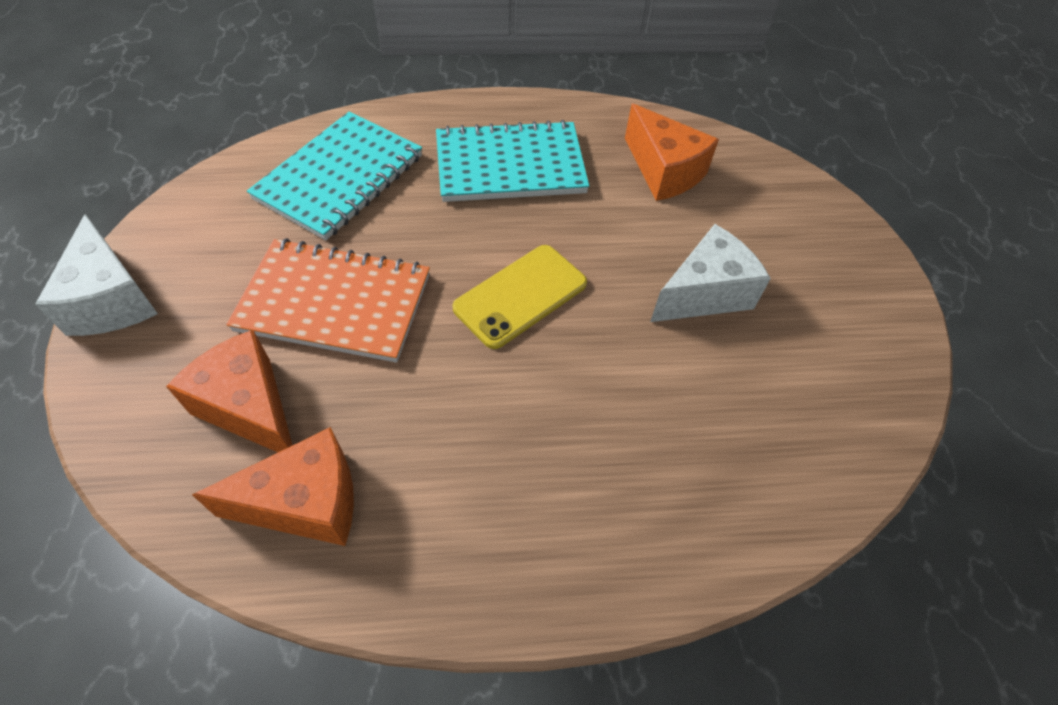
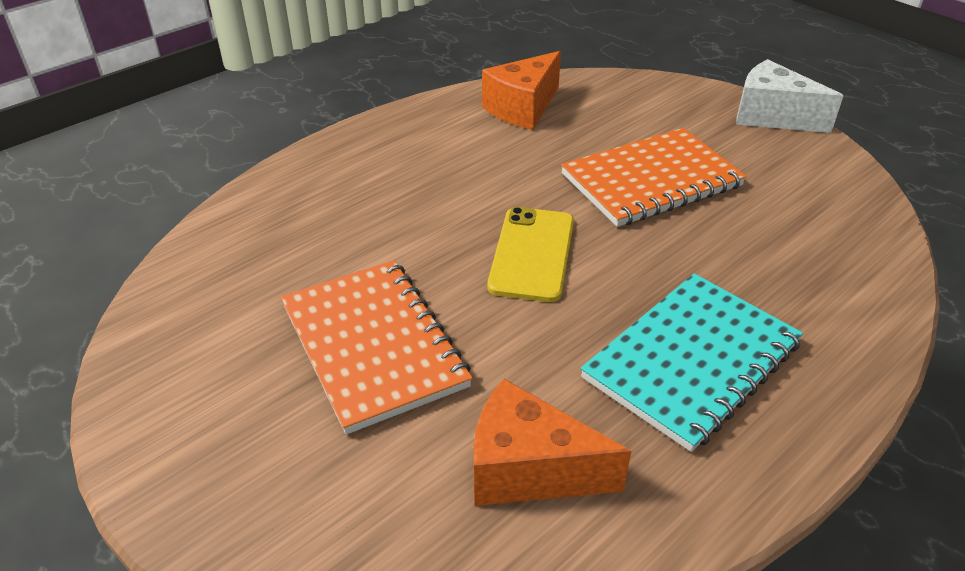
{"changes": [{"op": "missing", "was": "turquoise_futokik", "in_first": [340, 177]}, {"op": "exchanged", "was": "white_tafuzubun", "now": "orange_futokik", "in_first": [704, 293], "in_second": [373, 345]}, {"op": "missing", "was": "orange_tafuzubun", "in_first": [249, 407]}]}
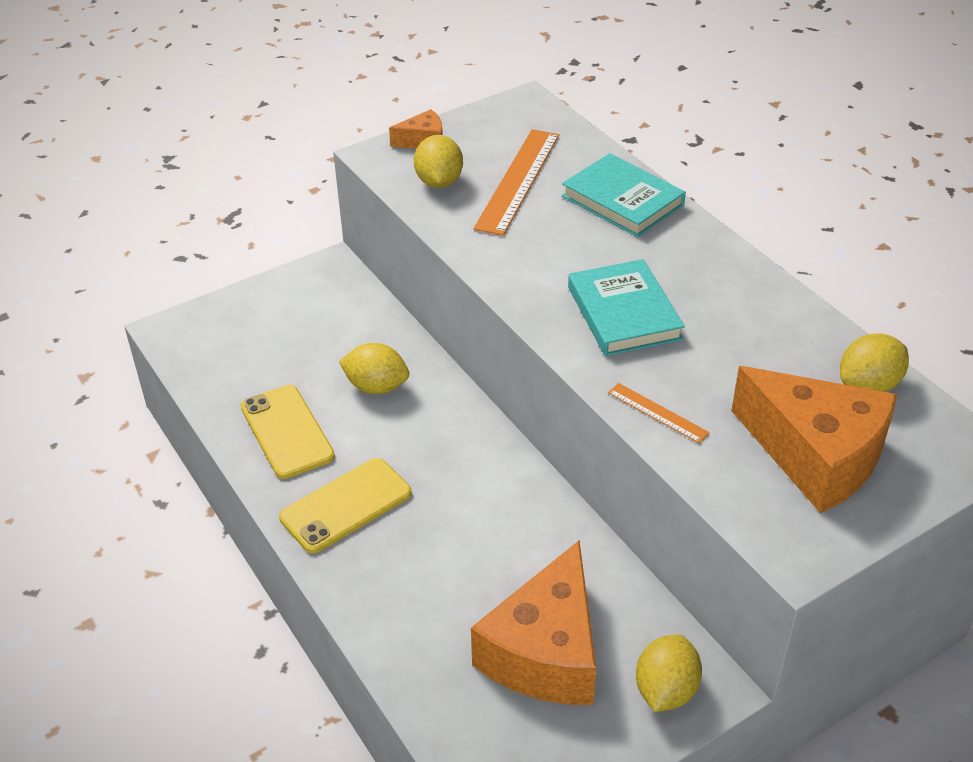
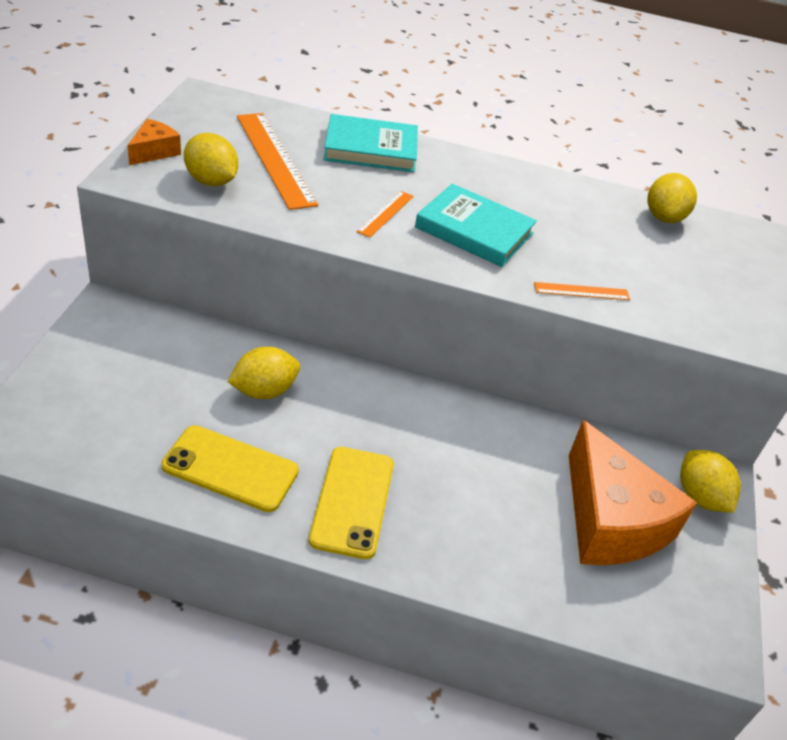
{"changes": [{"op": "missing", "was": "orange_tafuzubun", "in_first": [816, 455]}, {"op": "appeared", "now": "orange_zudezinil", "in_second": [385, 213]}]}
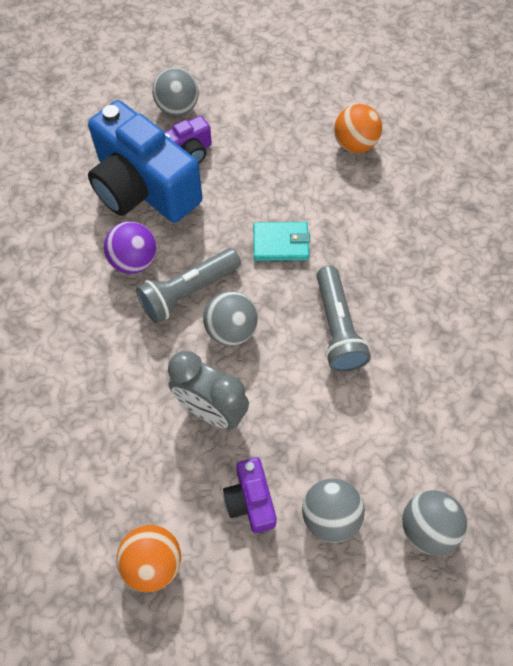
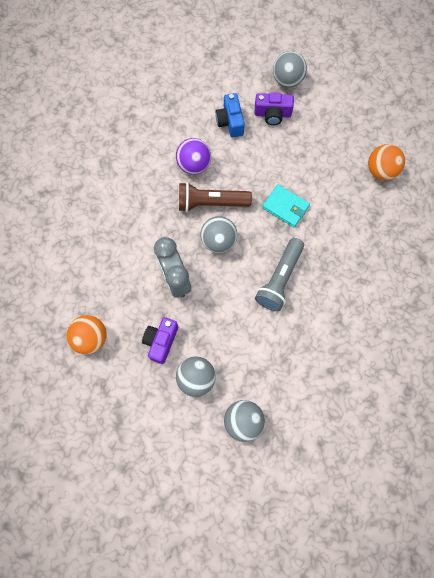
{"changes": [{"op": "size", "was": "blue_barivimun", "in_first": [143, 188], "in_second": [230, 122], "ratio": 0.46}, {"op": "colour", "was": "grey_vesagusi", "now": "brown_vesagusi", "in_first": [188, 292], "in_second": [211, 203]}]}
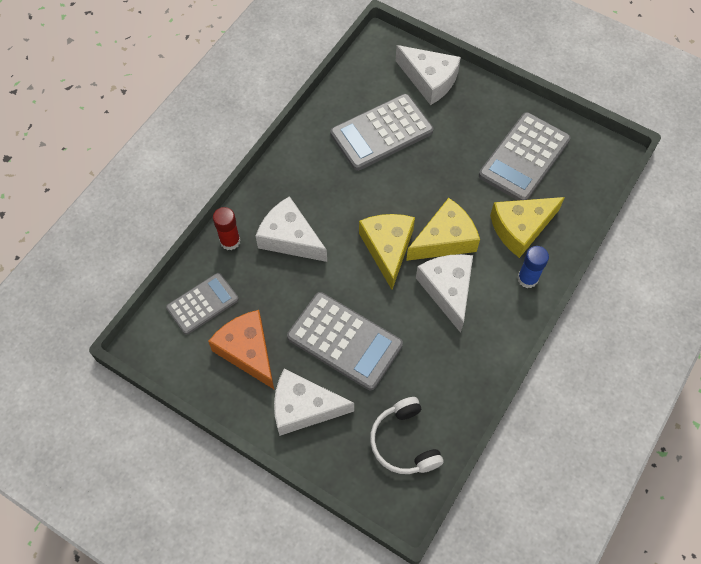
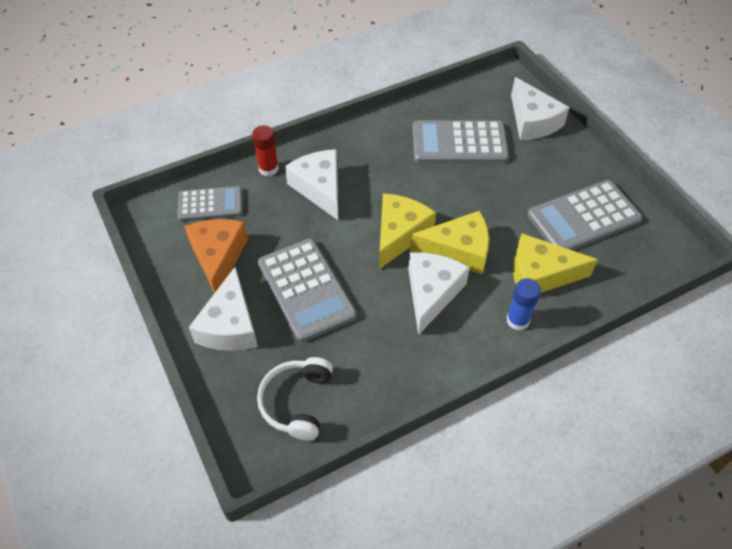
{"changes": [{"op": "spun", "was": "white_tafuzubun", "in_first": [303, 407], "in_second": [230, 325], "clockwise": -120}]}
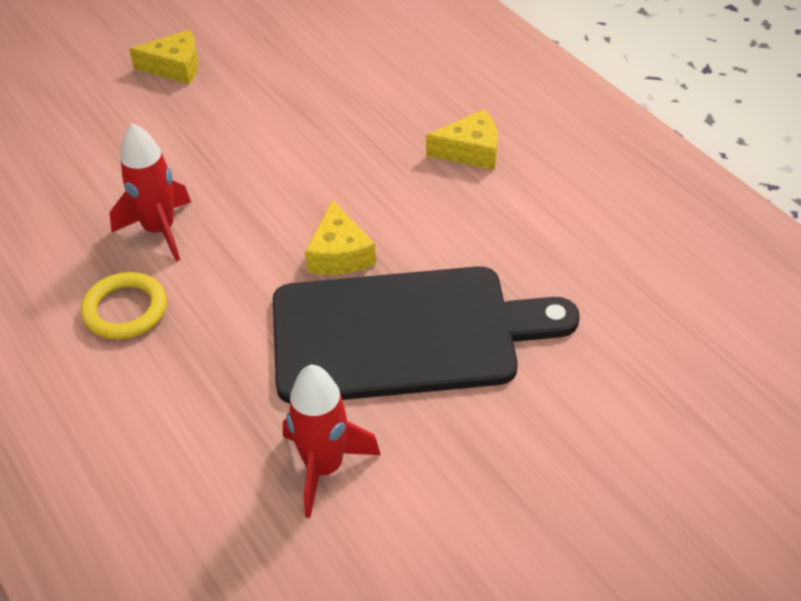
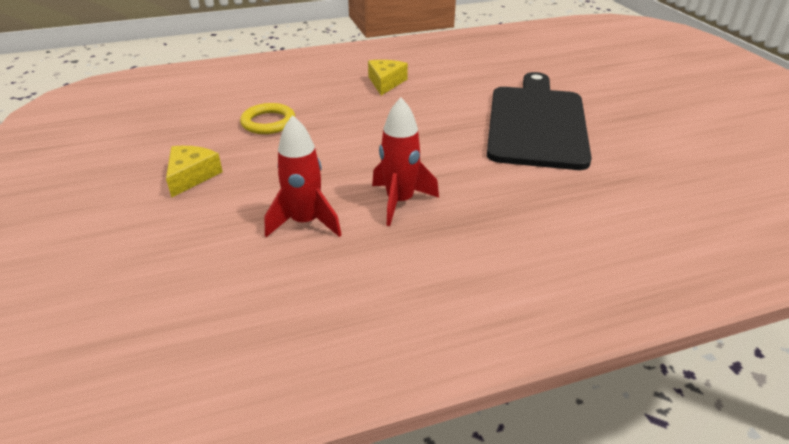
{"changes": [{"op": "missing", "was": "yellow_tafuzubun", "in_first": [339, 254]}, {"op": "relocated", "was": "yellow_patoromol", "in_first": [125, 310], "in_second": [268, 122]}, {"op": "relocated", "was": "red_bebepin", "in_first": [324, 467], "in_second": [305, 222]}]}
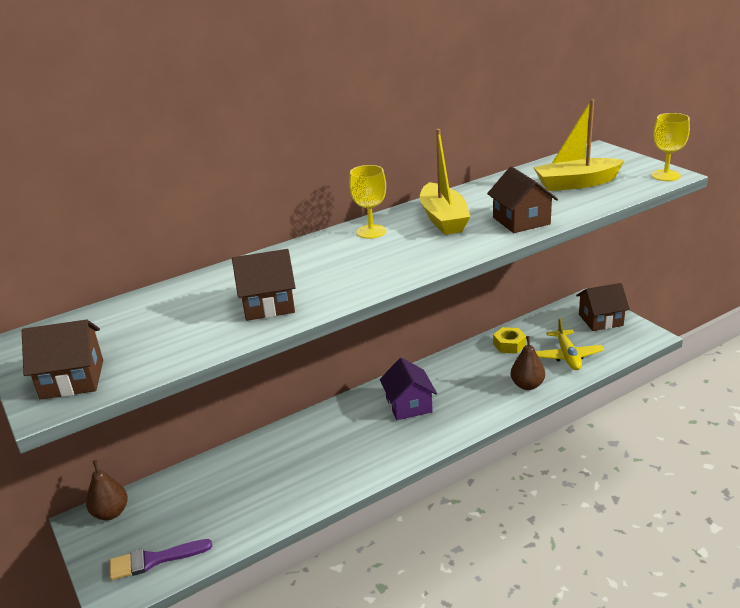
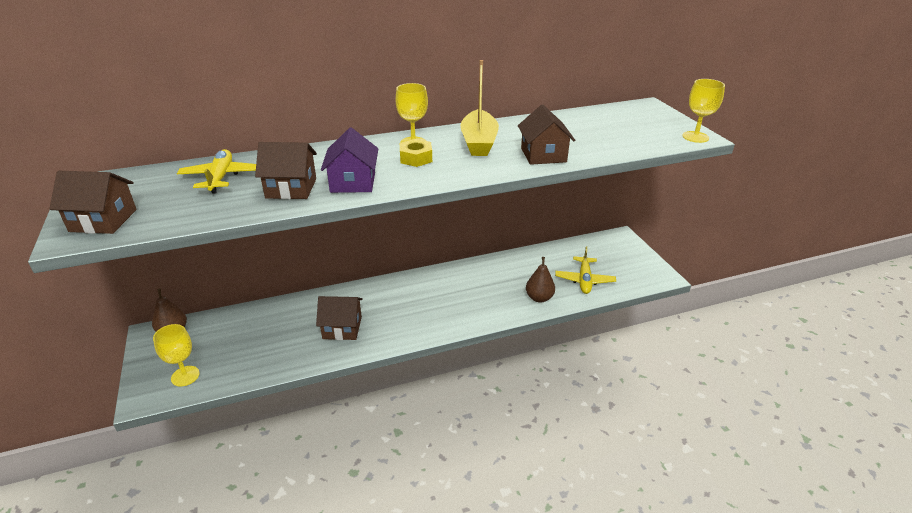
{"changes": [{"op": "missing", "was": "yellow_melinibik", "in_first": [576, 183]}, {"op": "relocated", "was": "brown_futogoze", "in_first": [600, 320], "in_second": [342, 328]}, {"op": "relocated", "was": "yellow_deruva", "in_first": [509, 345], "in_second": [416, 158]}, {"op": "relocated", "was": "purple_futogoze", "in_first": [409, 405], "in_second": [353, 182]}, {"op": "exchanged", "was": "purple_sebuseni", "now": "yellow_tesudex", "in_first": [154, 560], "in_second": [185, 376]}, {"op": "appeared", "now": "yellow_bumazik", "in_second": [221, 178]}]}
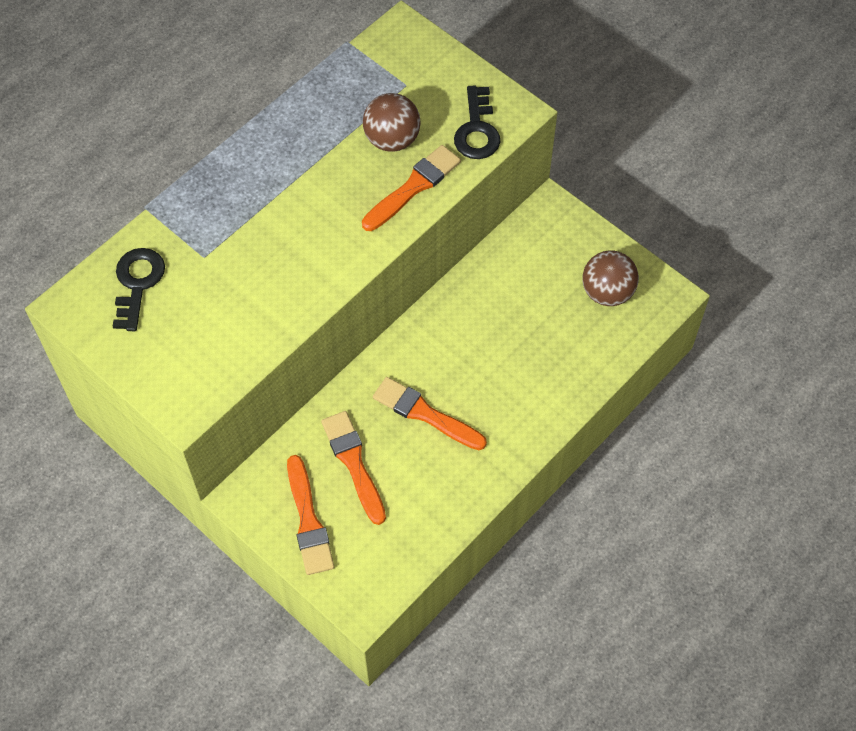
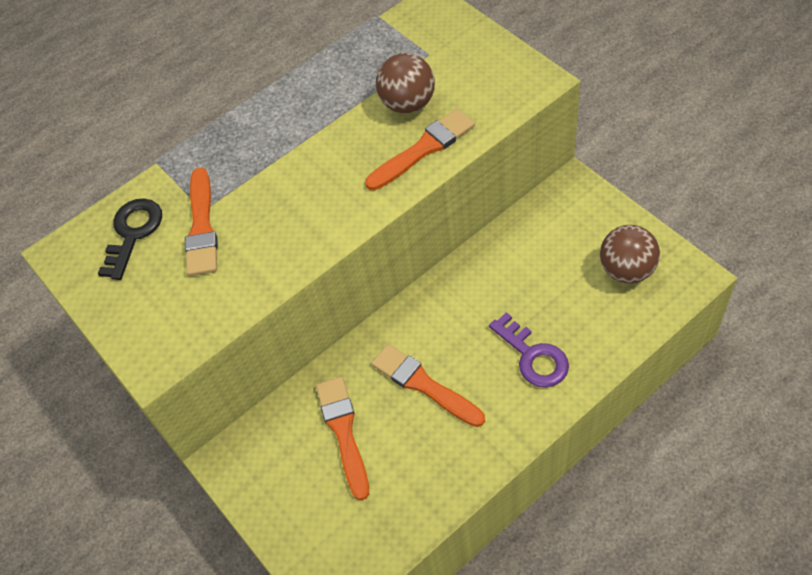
{"changes": [{"op": "missing", "was": "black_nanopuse", "in_first": [477, 130]}, {"op": "relocated", "was": "orange_sebuseni", "in_first": [308, 521], "in_second": [202, 227]}, {"op": "appeared", "now": "purple_nanopuse", "in_second": [533, 356]}]}
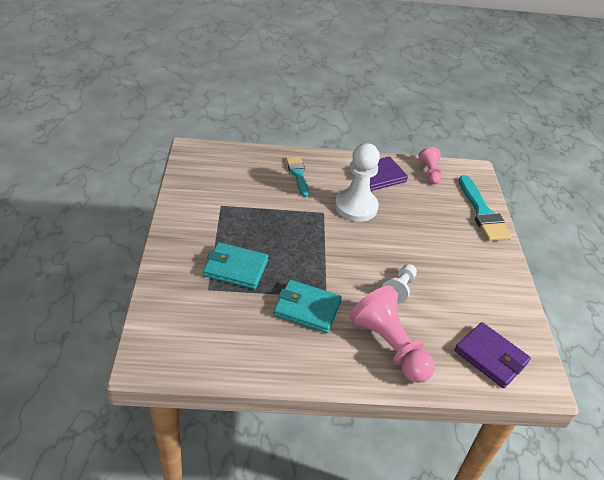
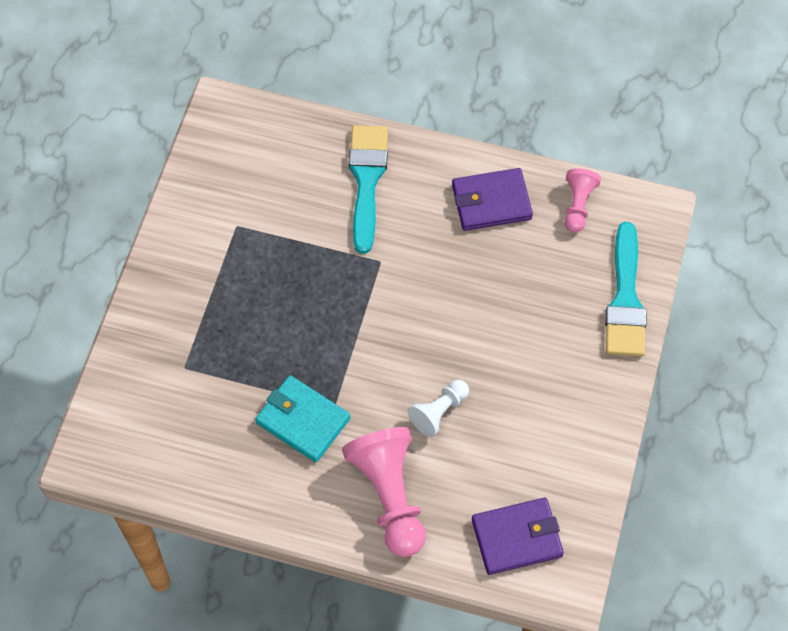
{"changes": [{"op": "missing", "was": "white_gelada", "in_first": [356, 207]}, {"op": "size", "was": "turquoise_sebuseni", "in_first": [298, 174], "in_second": [367, 180], "ratio": 1.56}, {"op": "missing", "was": "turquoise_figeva", "in_first": [236, 268]}, {"op": "spun", "was": "purple_figeva", "in_first": [490, 357], "in_second": [516, 537], "clockwise": -75}]}
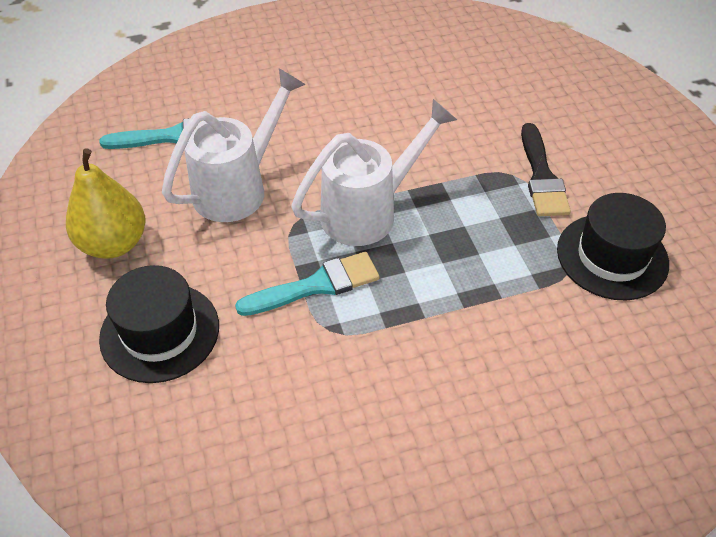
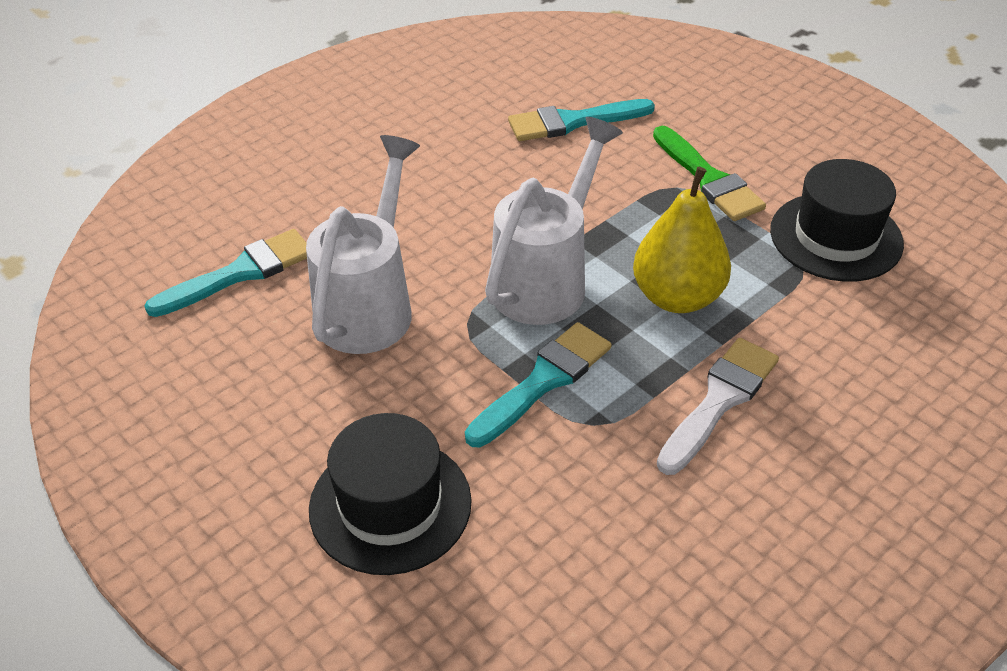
{"changes": [{"op": "colour", "was": "black_sebuseni", "now": "green_sebuseni", "in_first": [541, 176], "in_second": [708, 179]}, {"op": "relocated", "was": "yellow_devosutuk", "in_first": [114, 243], "in_second": [677, 297]}, {"op": "appeared", "now": "turquoise_sebuseni", "in_second": [573, 122]}, {"op": "appeared", "now": "white_sebuseni", "in_second": [719, 401]}]}
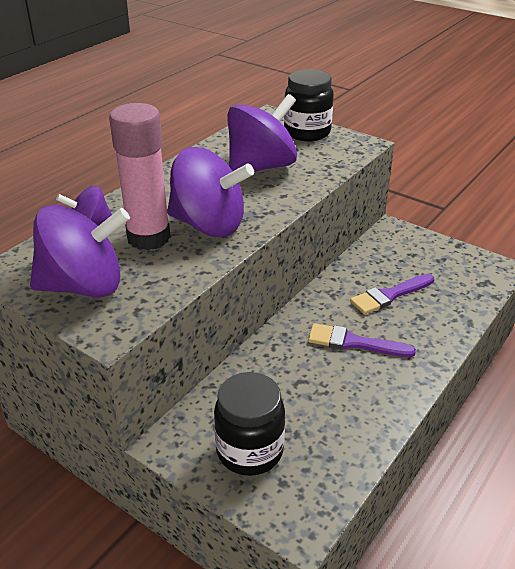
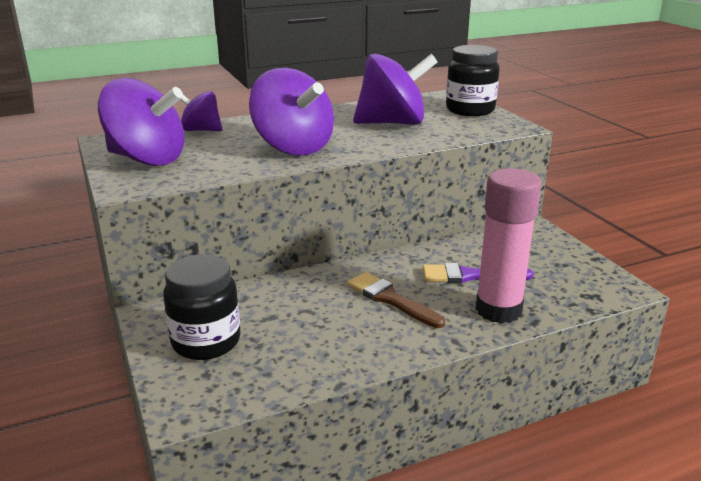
{"changes": [{"op": "relocated", "was": "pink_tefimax", "in_first": [148, 237], "in_second": [498, 310]}, {"op": "colour", "was": "purple_sebuseni", "now": "brown_sebuseni", "in_first": [354, 343], "in_second": [390, 299]}]}
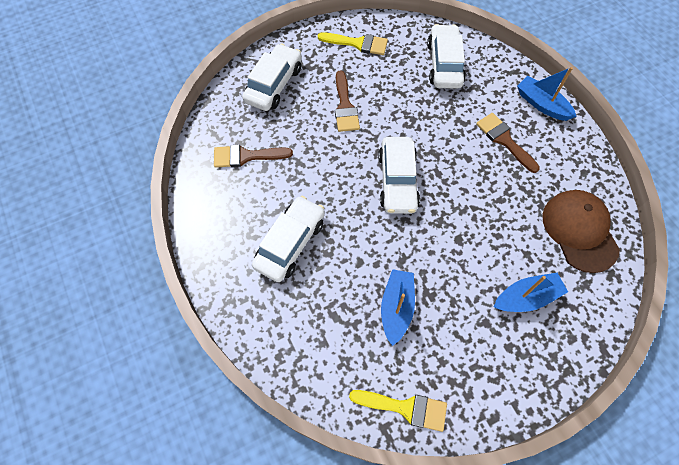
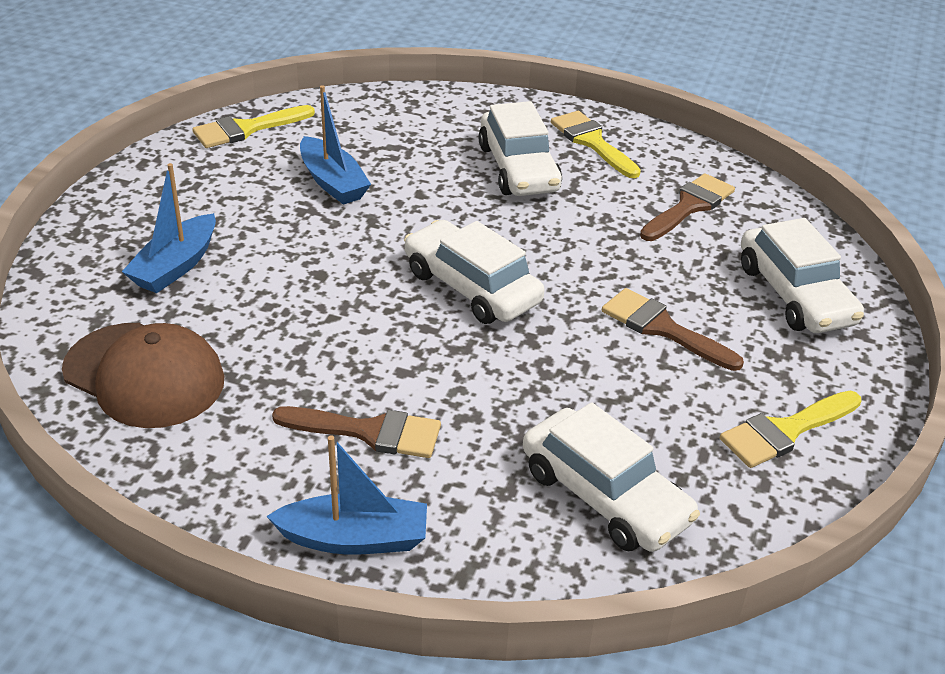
{"changes": [{"op": "appeared", "now": "yellow_sebuseni", "in_second": [592, 142]}]}
